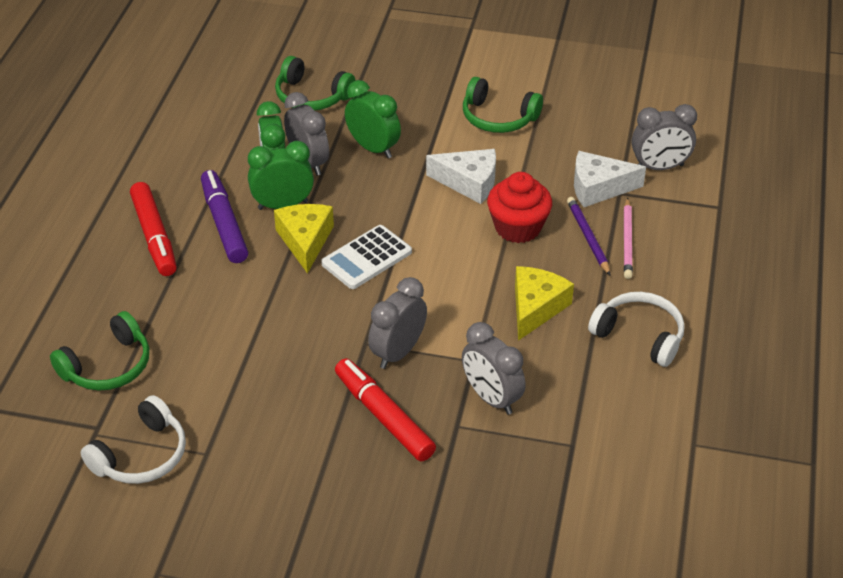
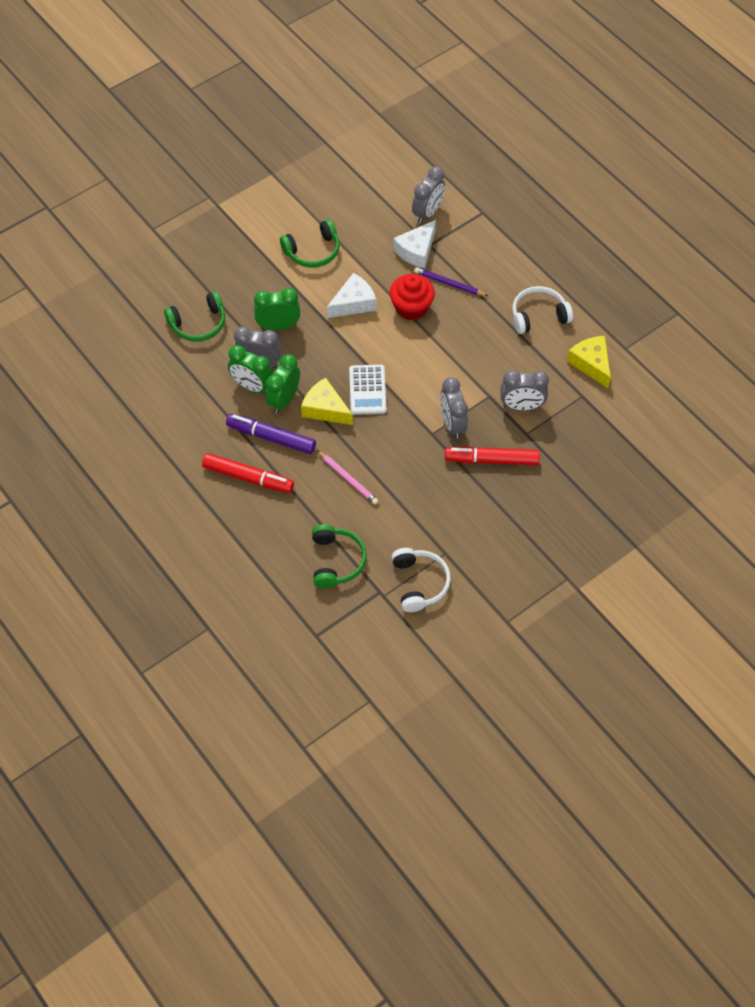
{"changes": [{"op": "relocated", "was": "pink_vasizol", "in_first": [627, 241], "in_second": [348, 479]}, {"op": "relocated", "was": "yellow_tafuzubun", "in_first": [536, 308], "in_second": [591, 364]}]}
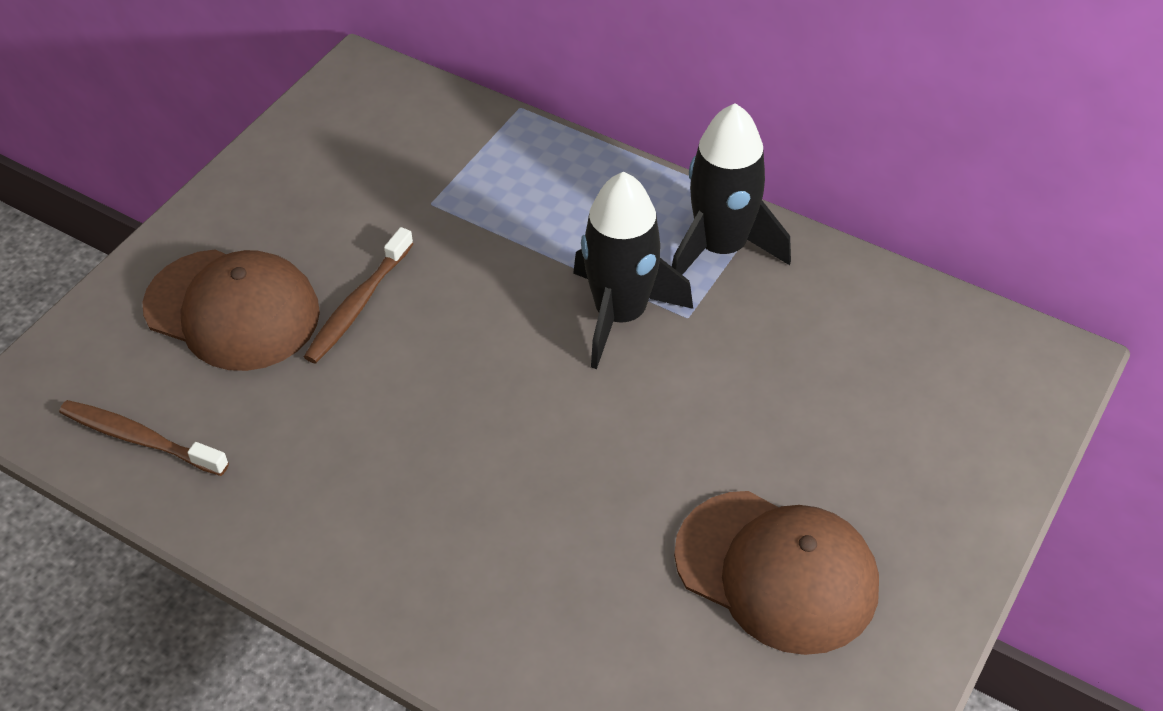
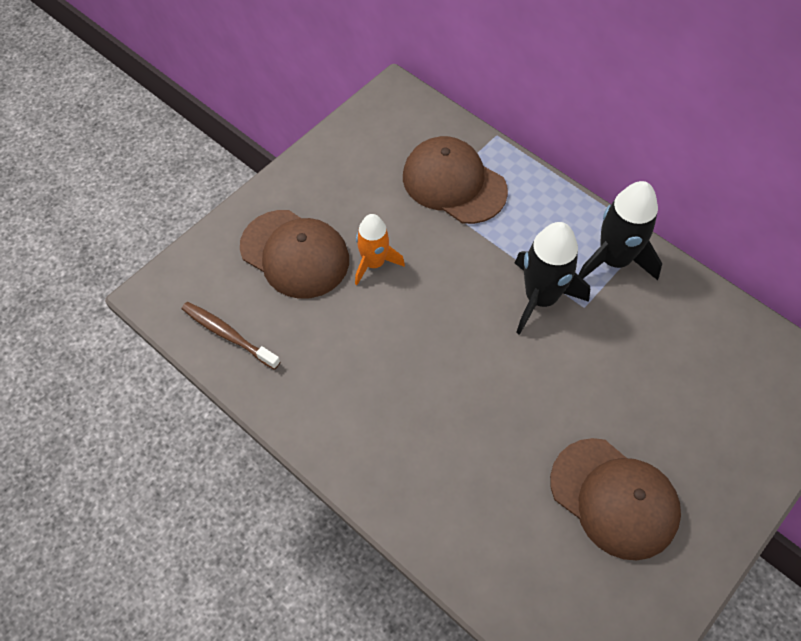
{"changes": [{"op": "exchanged", "was": "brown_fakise", "now": "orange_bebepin", "in_first": [358, 305], "in_second": [374, 263]}, {"op": "appeared", "now": "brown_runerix", "in_second": [453, 183]}]}
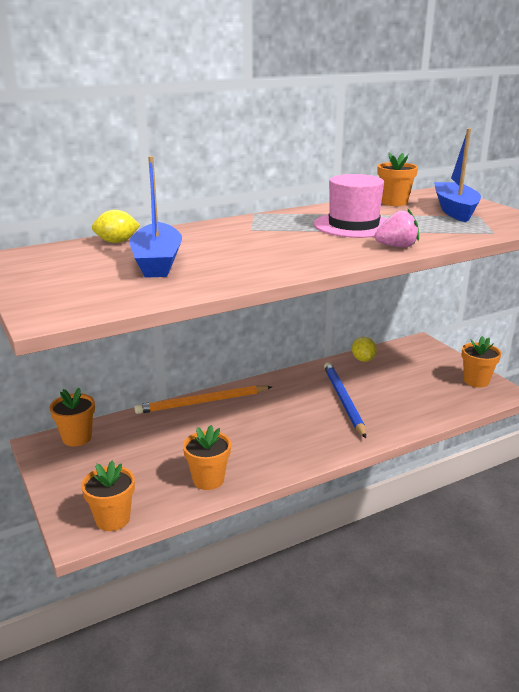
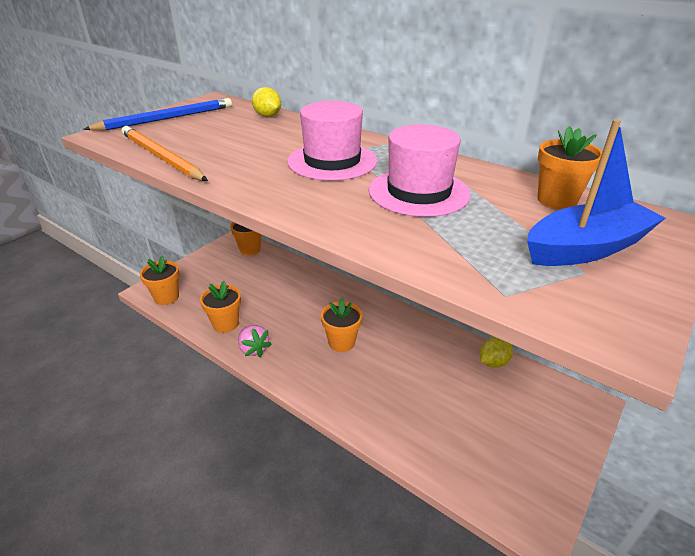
{"changes": [{"op": "missing", "was": "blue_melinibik", "in_first": [157, 262]}, {"op": "relocated", "was": "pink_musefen", "in_first": [397, 246], "in_second": [253, 349]}, {"op": "relocated", "was": "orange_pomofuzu", "in_first": [476, 381], "in_second": [341, 342]}, {"op": "relocated", "was": "blue_vasizol", "in_first": [343, 400], "in_second": [166, 119]}, {"op": "relocated", "was": "orange_vasizol", "in_first": [202, 402], "in_second": [161, 157]}, {"op": "appeared", "now": "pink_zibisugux", "in_second": [332, 161]}]}
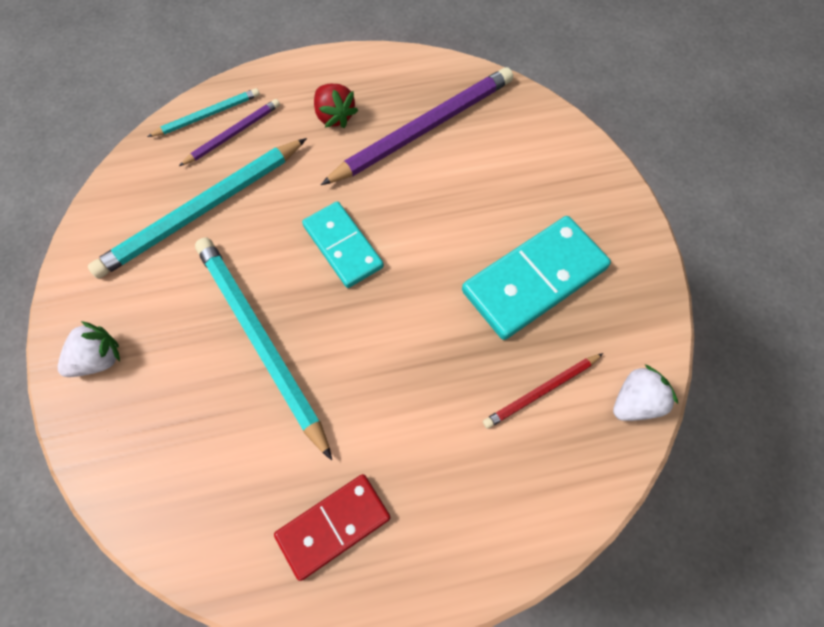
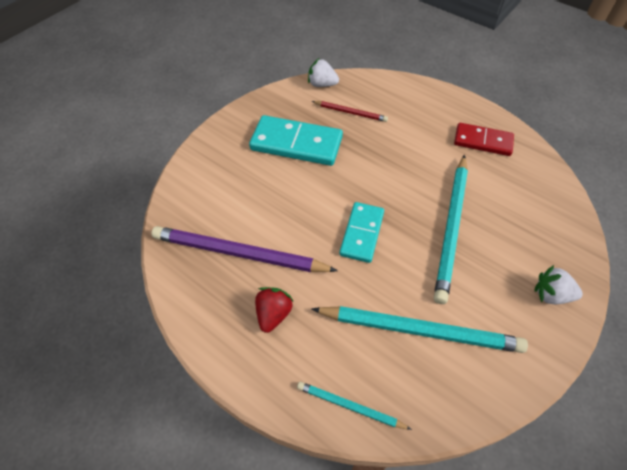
{"changes": [{"op": "missing", "was": "purple_vasizol", "in_first": [233, 134]}]}
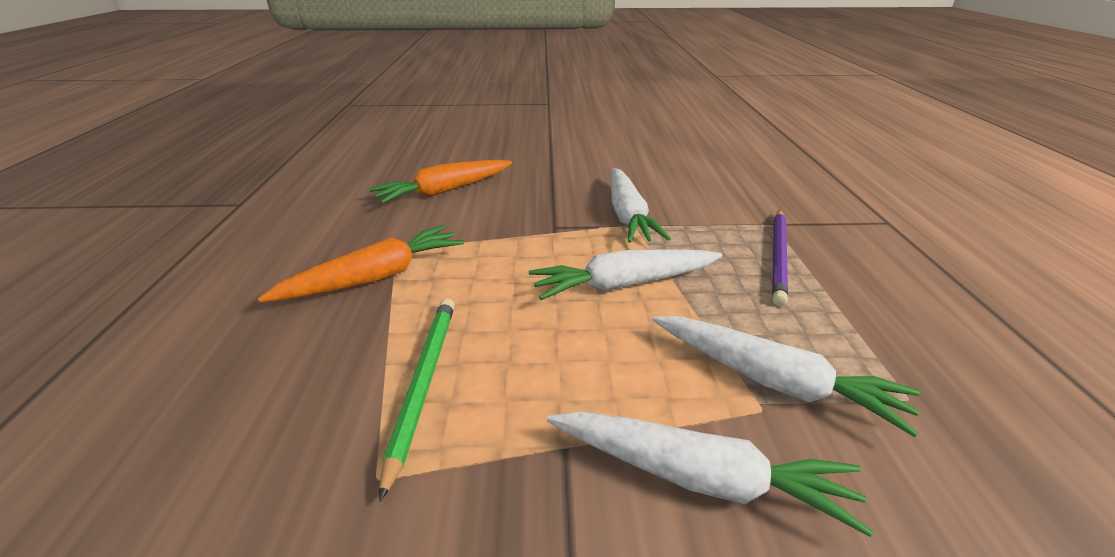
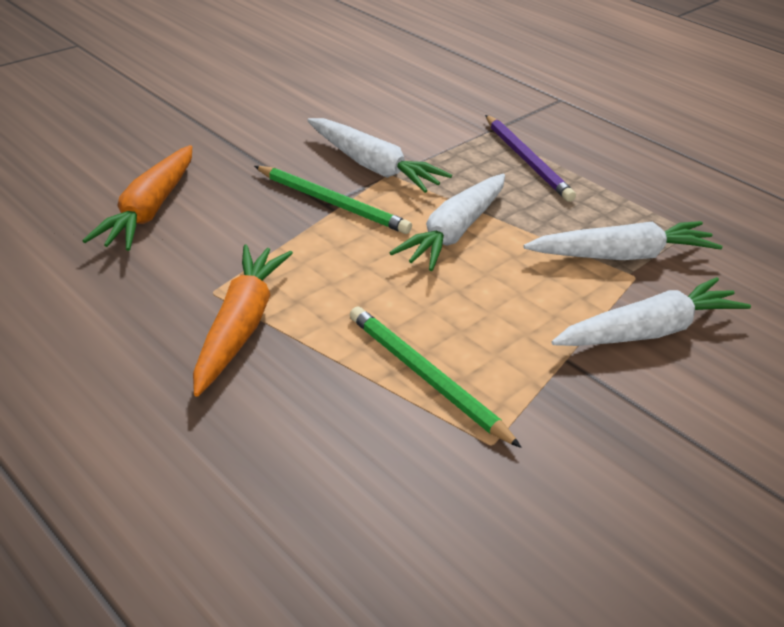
{"changes": [{"op": "appeared", "now": "green_vasizol", "in_second": [332, 203]}]}
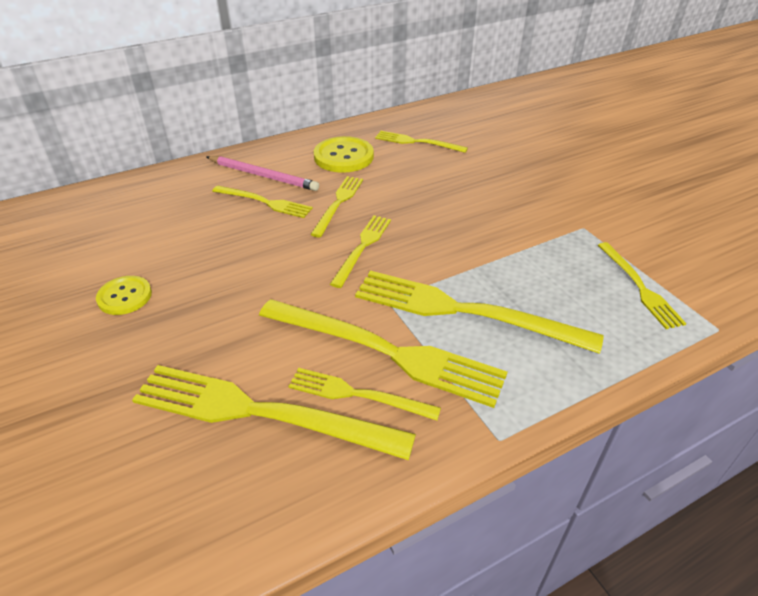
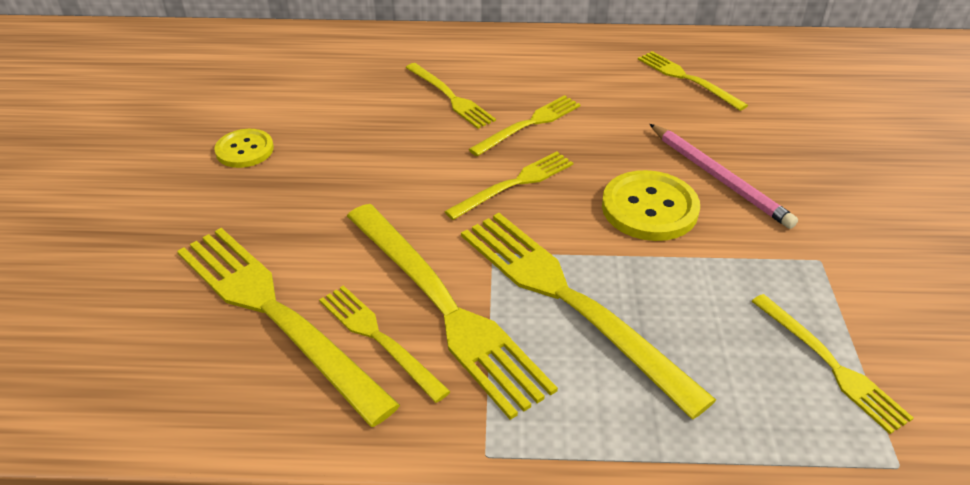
{"changes": [{"op": "relocated", "was": "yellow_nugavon", "in_first": [343, 156], "in_second": [649, 208]}, {"op": "relocated", "was": "pink_vasizol", "in_first": [263, 176], "in_second": [719, 178]}, {"op": "spun", "was": "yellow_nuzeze", "in_first": [639, 287], "in_second": [830, 364], "clockwise": -45}]}
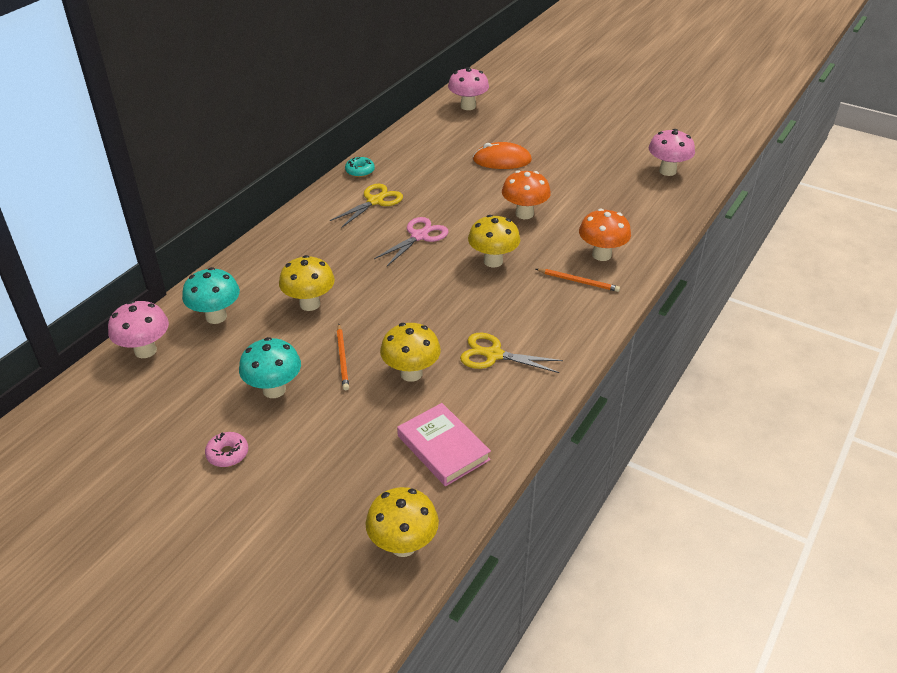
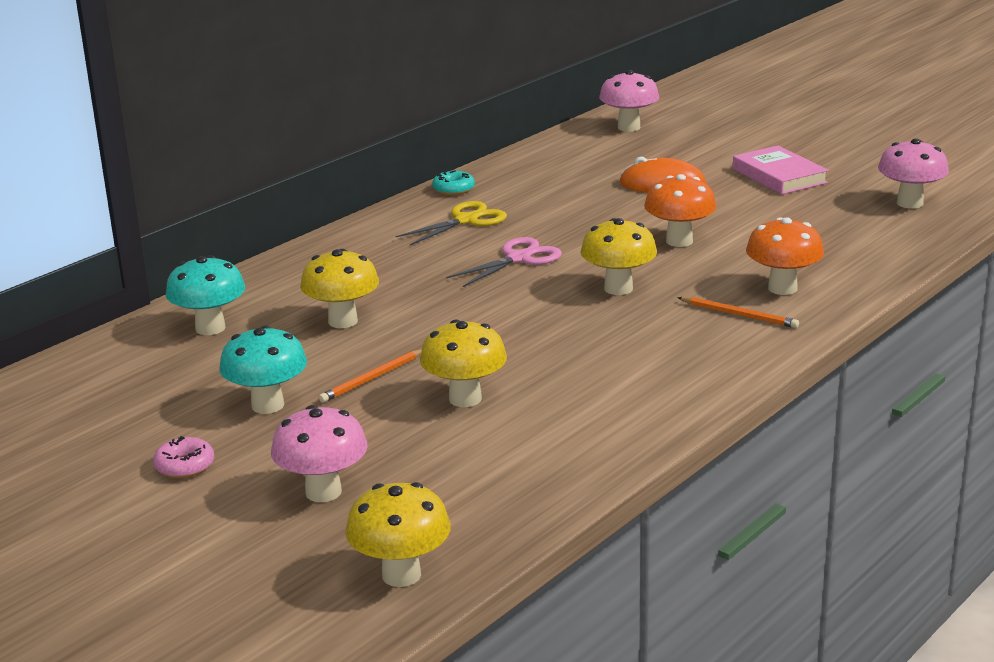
{"changes": [{"op": "relocated", "was": "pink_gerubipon", "in_first": [145, 350], "in_second": [323, 492]}, {"op": "spun", "was": "orange_vasizol", "in_first": [342, 358], "in_second": [372, 378], "clockwise": 45}, {"op": "missing", "was": "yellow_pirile", "in_first": [493, 355]}, {"op": "relocated", "was": "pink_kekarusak", "in_first": [443, 448], "in_second": [779, 176]}]}
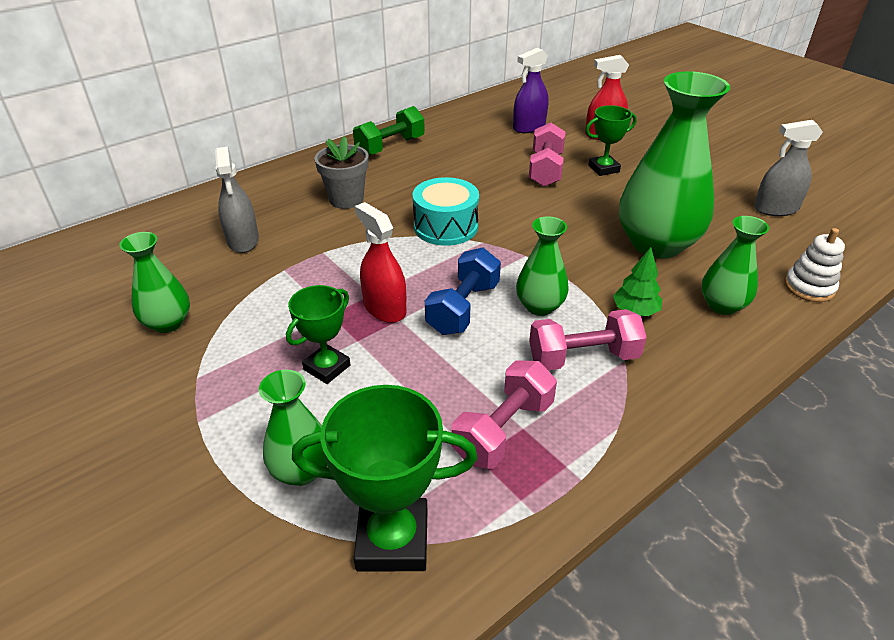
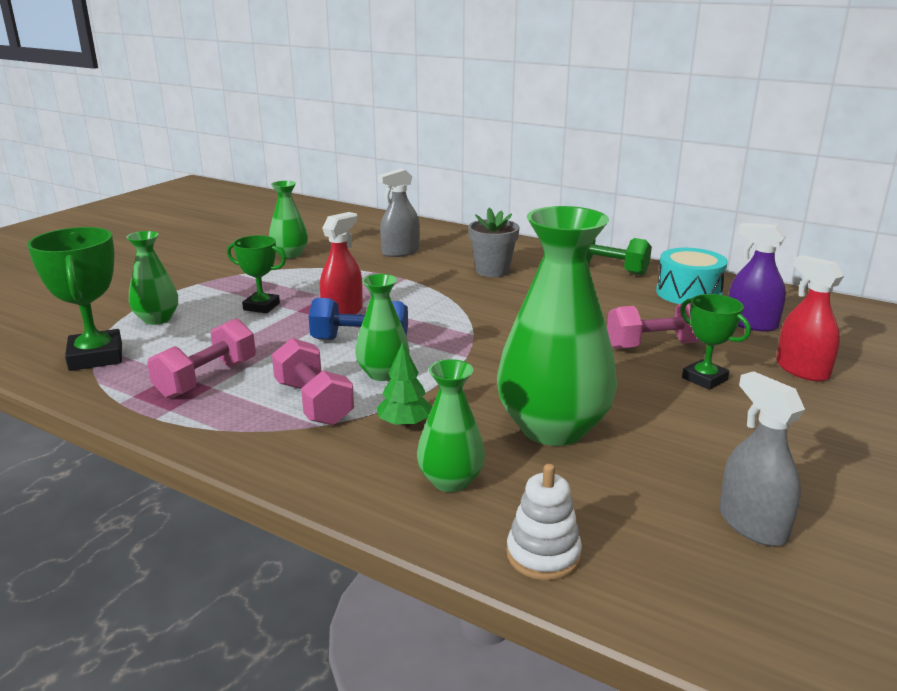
{"changes": [{"op": "relocated", "was": "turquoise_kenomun", "in_first": [445, 227], "in_second": [688, 293]}, {"op": "spun", "was": "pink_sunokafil", "in_first": [503, 430], "in_second": [207, 379], "clockwise": -75}]}
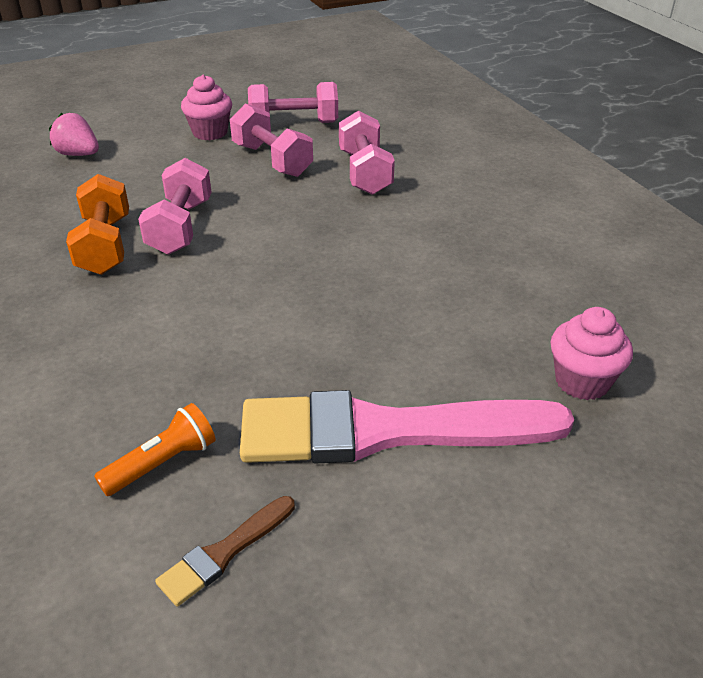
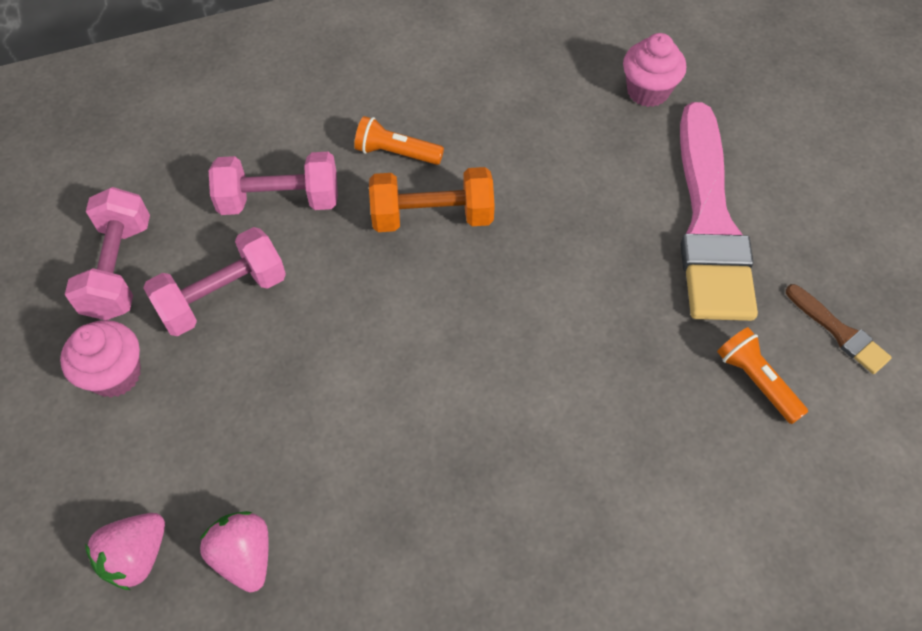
{"changes": [{"op": "missing", "was": "pink_sunokafil", "in_first": [180, 227]}, {"op": "relocated", "was": "orange_sunokafil", "in_first": [105, 245], "in_second": [432, 217]}, {"op": "appeared", "now": "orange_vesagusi", "in_second": [396, 153]}, {"op": "appeared", "now": "pink_musefen", "in_second": [244, 556]}]}
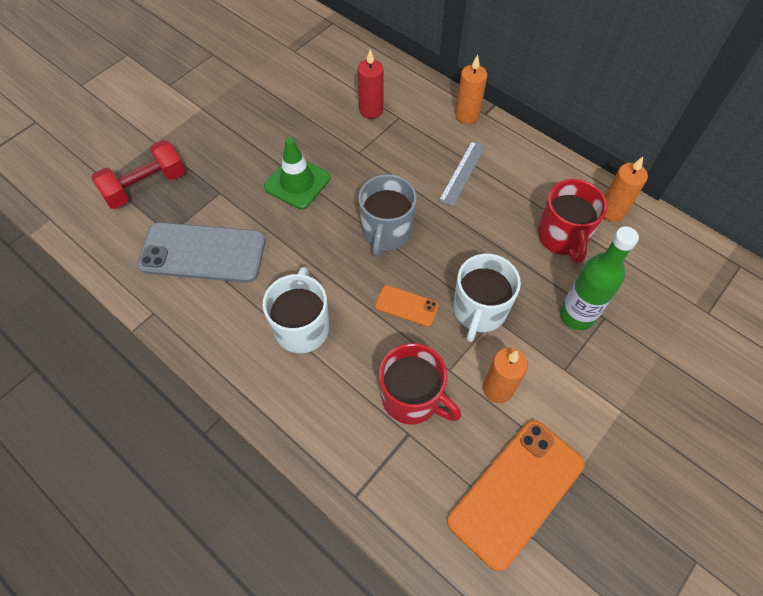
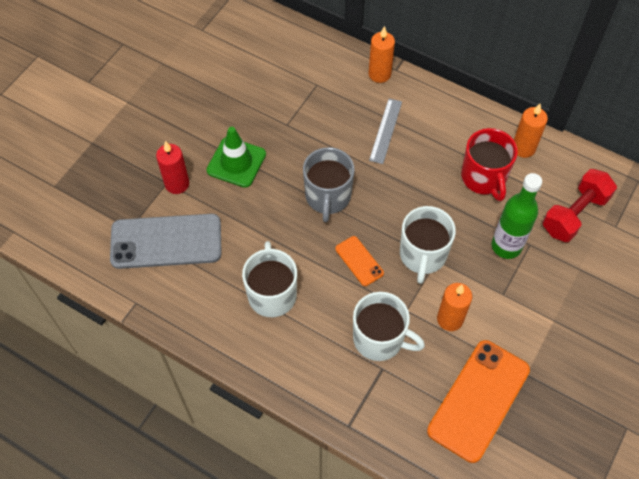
{"changes": [{"op": "relocated", "was": "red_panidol", "in_first": [371, 110], "in_second": [177, 184]}, {"op": "relocated", "was": "red_sunokafil", "in_first": [146, 186], "in_second": [574, 214]}, {"op": "spun", "was": "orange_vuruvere", "in_first": [406, 306], "in_second": [359, 261], "clockwise": 45}, {"op": "colour", "was": "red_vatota", "now": "white_vatota", "in_first": [412, 398], "in_second": [380, 339]}]}
